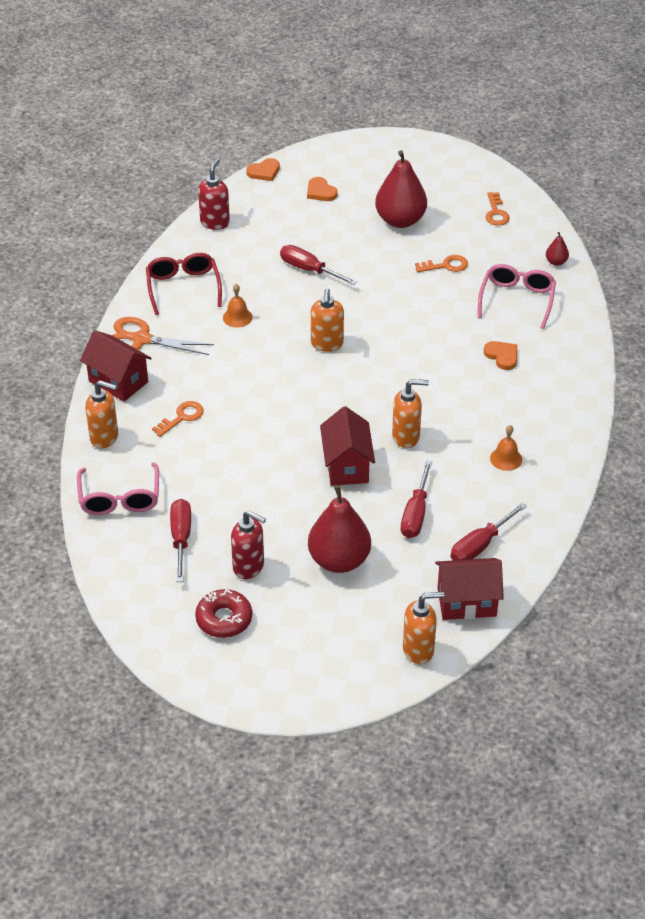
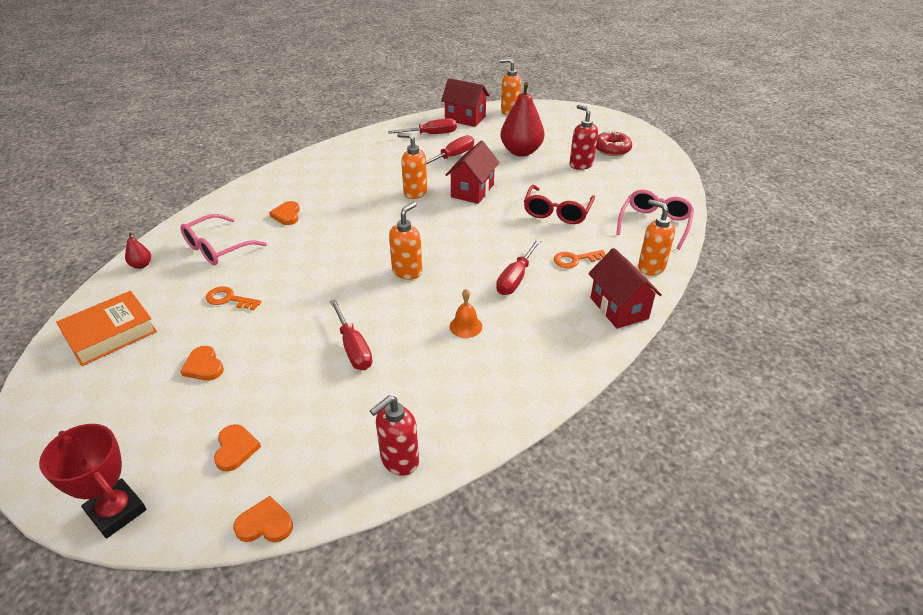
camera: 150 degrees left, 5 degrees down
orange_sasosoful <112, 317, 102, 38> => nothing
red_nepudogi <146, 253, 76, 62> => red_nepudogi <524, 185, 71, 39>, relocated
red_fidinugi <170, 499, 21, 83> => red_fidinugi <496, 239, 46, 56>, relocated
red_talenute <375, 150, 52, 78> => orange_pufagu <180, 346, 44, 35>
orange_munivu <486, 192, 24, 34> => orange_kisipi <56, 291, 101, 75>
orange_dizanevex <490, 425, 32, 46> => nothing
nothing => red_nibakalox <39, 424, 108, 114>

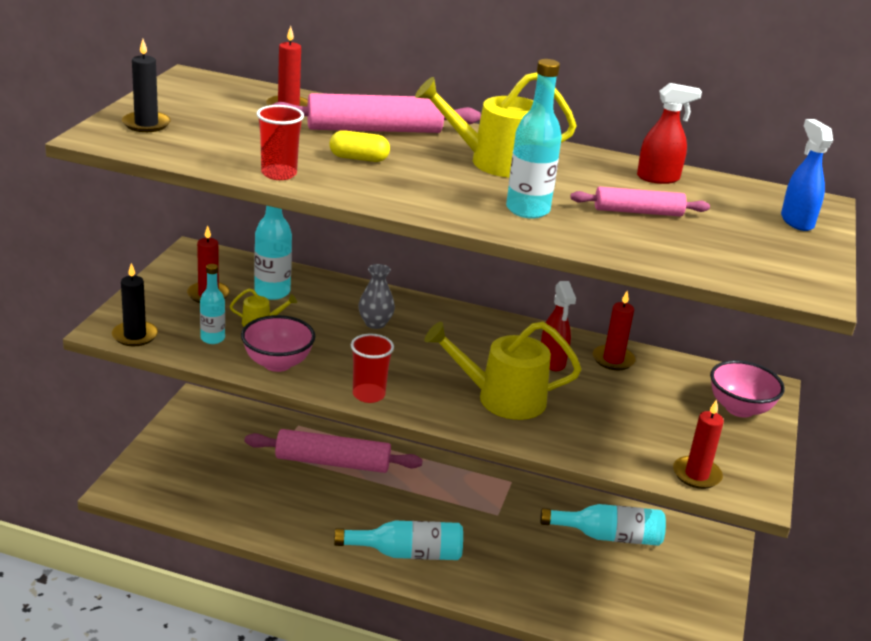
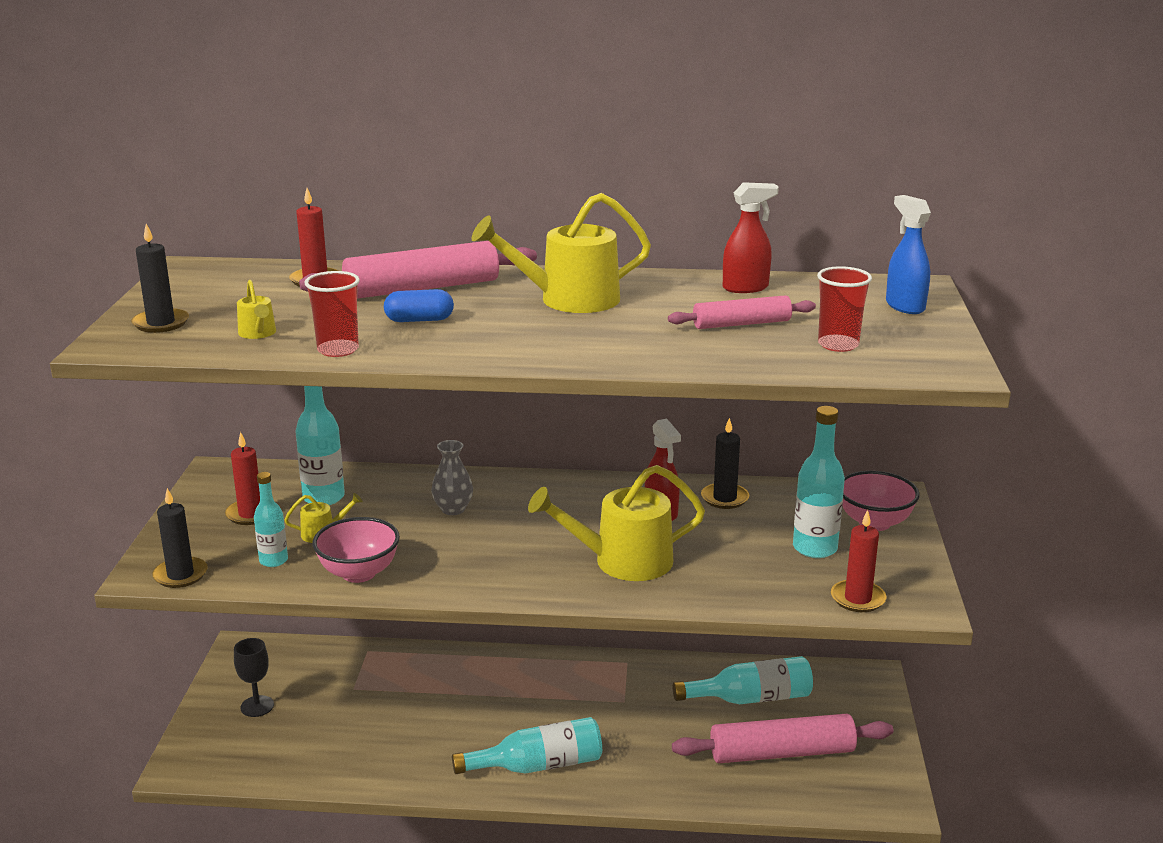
camera: 10 degrees left, 5 degrees down
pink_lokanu <245, 429, 178, 44> => pink_lokanu <672, 714, 221, 49>, relocated
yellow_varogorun <330, 130, 60, 32> => blue_varogorun <384, 289, 70, 33>
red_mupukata <351, 334, 43, 69> => red_mupukata <817, 266, 55, 86>, relocated
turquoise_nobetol <506, 59, 56, 160> => turquoise_nobetol <793, 406, 52, 152>, relocated
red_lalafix <593, 291, 43, 79> => black_lalafix <701, 418, 48, 91>
nothing => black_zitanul <234, 638, 40, 79>
nothing => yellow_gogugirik <237, 280, 39, 59>

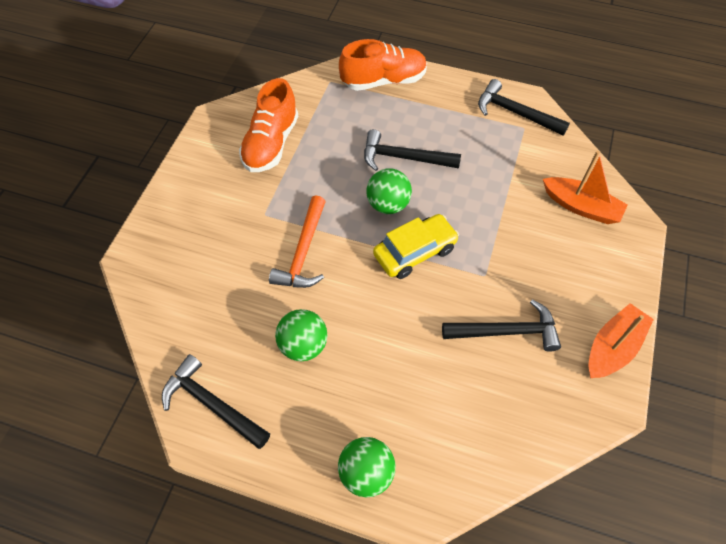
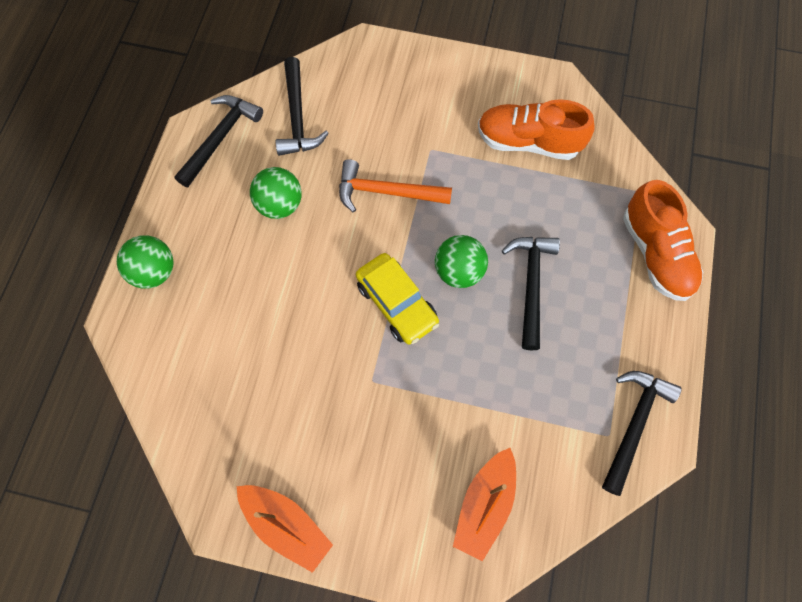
camera: 85 degrees right, 10 degrees up
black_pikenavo <442, 299, 119, 52> => black_pikenavo <276, 57, 53, 99>, relocated

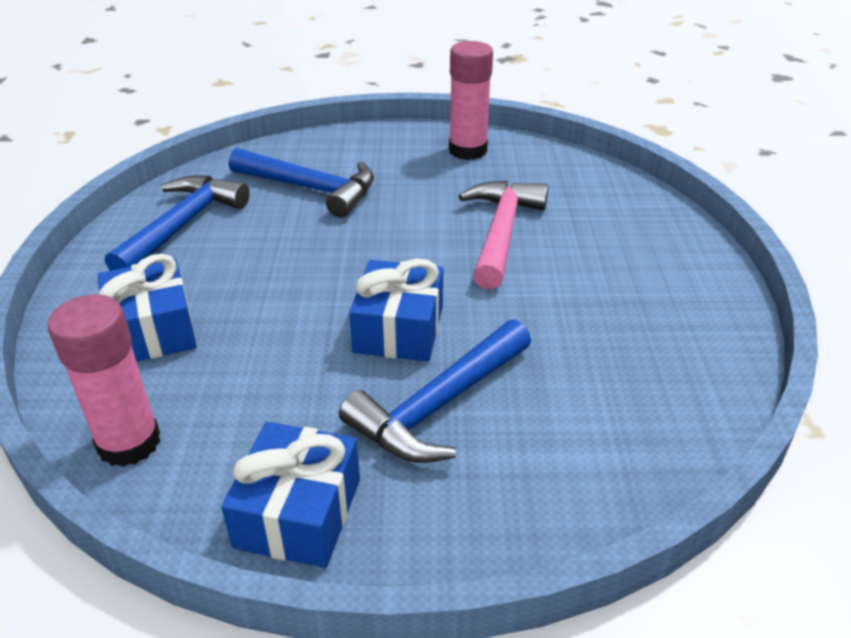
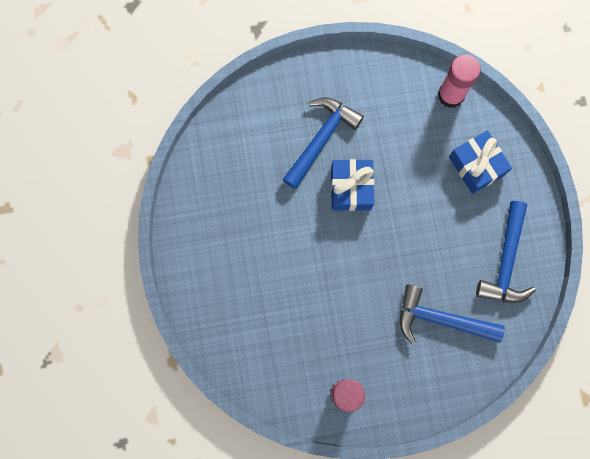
camera: 170 degrees right, 40 degrees up
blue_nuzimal <221, 422, 139, 146> => nothing
pink_pikenavo <459, 181, 89, 109> => nothing

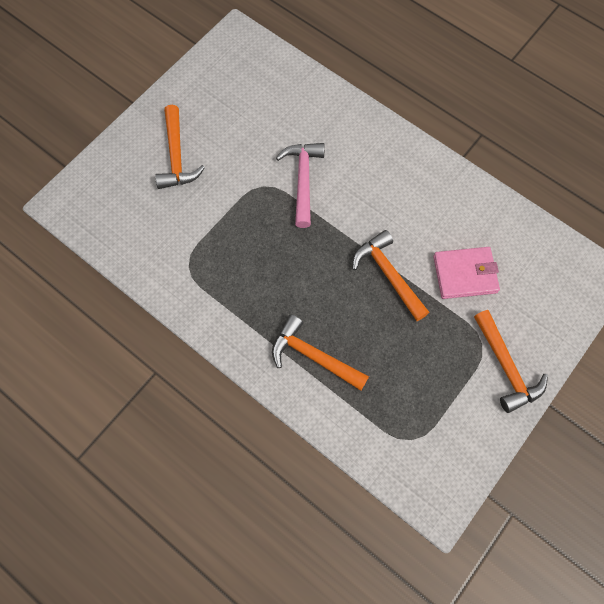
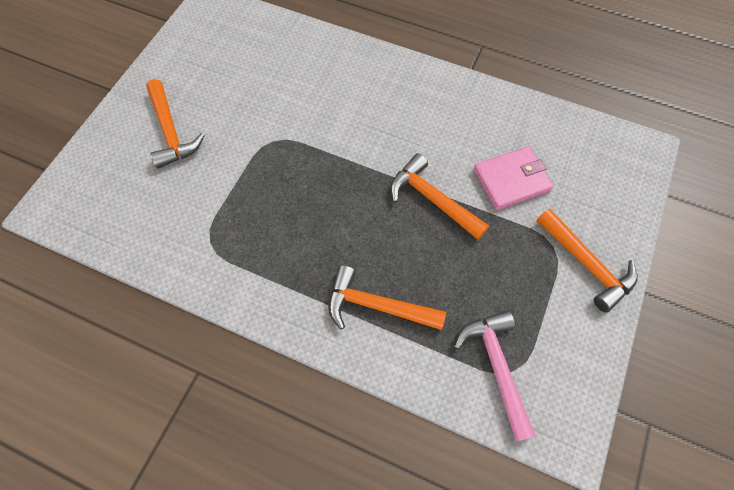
camera: 15 degrees left, 5 degrees down
pink_pikenavo <276, 143, 48, 85> => pink_pikenavo <454, 310, 82, 132>, relocated

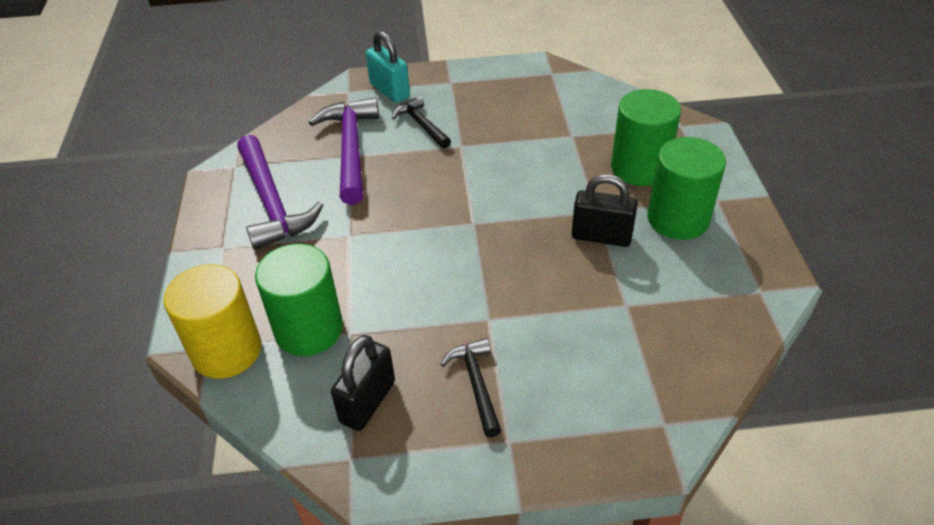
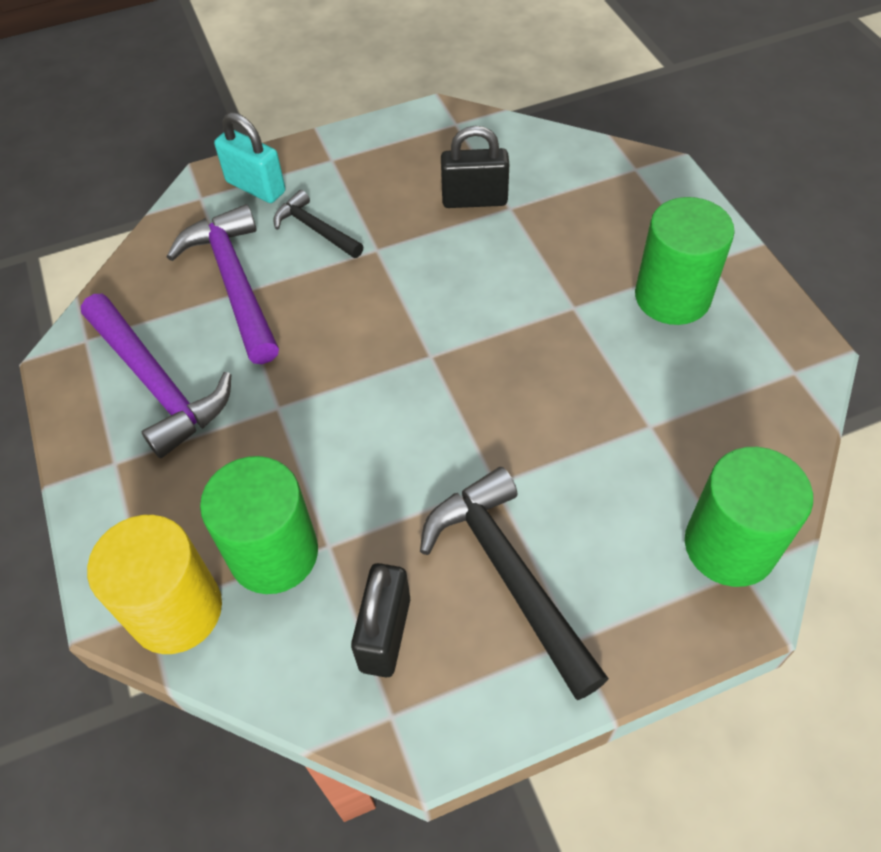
camera: 15 degrees left, 10 degrees up
black_pikenavo <440, 338, 62, 100> => black_pikenavo <420, 467, 189, 233>, x1.78
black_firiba <572, 174, 66, 73> => black_firiba <441, 126, 68, 82>, relocated
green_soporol <611, 89, 70, 97> => green_soporol <685, 447, 128, 140>, relocated

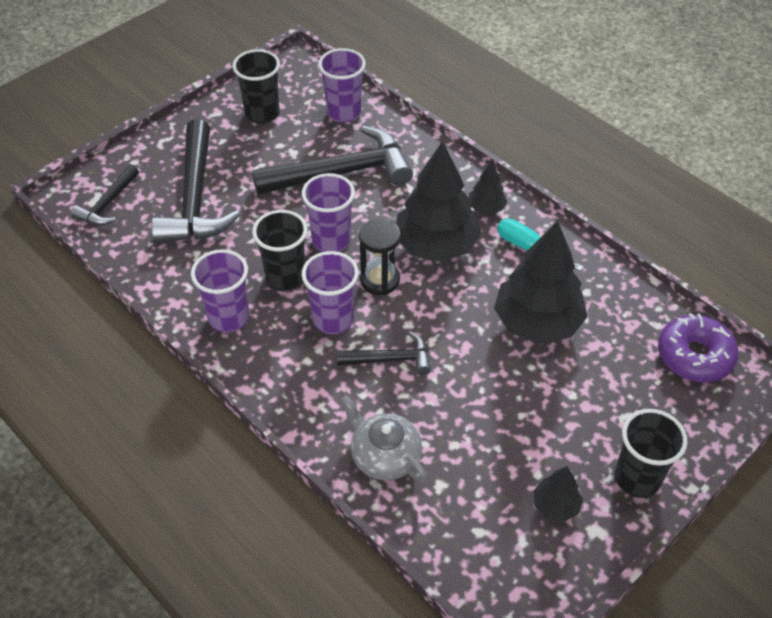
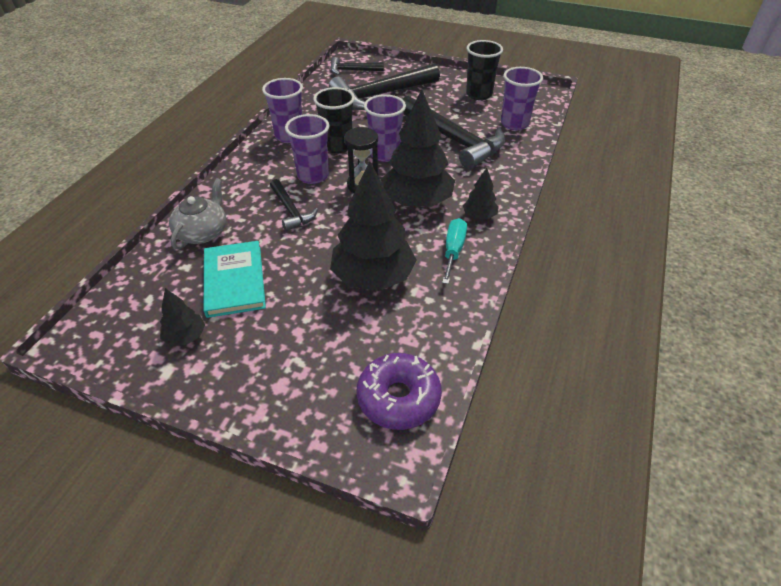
camera: 65 degrees right, 5 degrees down
black_mupukata <615, 409, 73, 89> => nothing
nothing => turquoise_kisipi <204, 241, 62, 77>

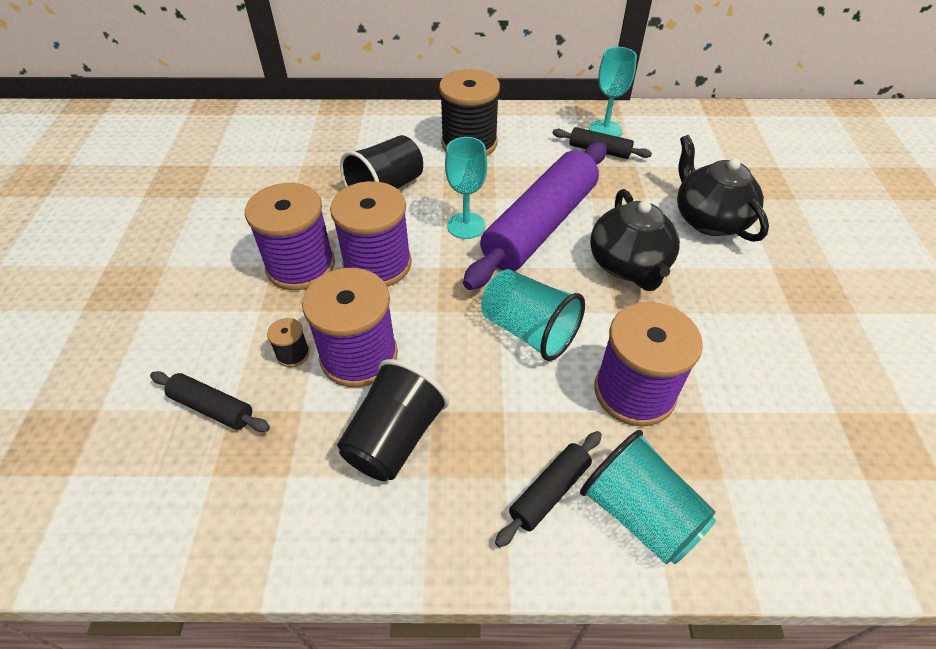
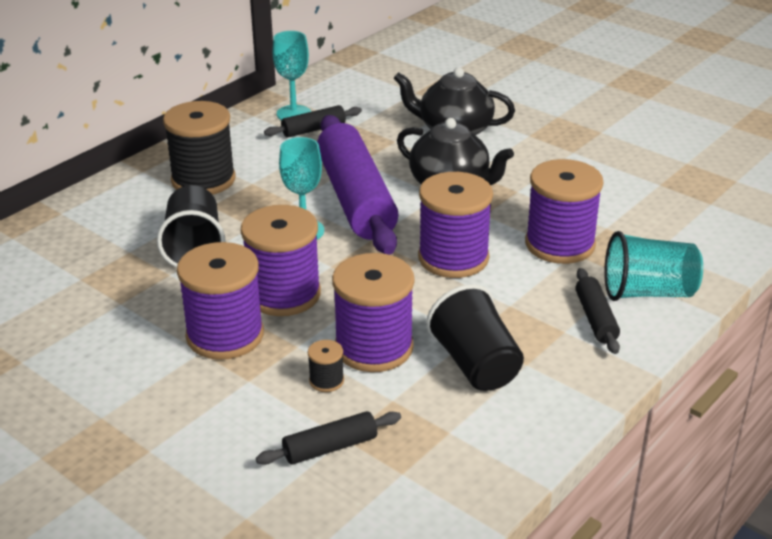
camera: 50 degrees left, 15 degrees down
turquoise_mupukata <481, 269, 104, 92> => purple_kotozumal <418, 172, 75, 106>

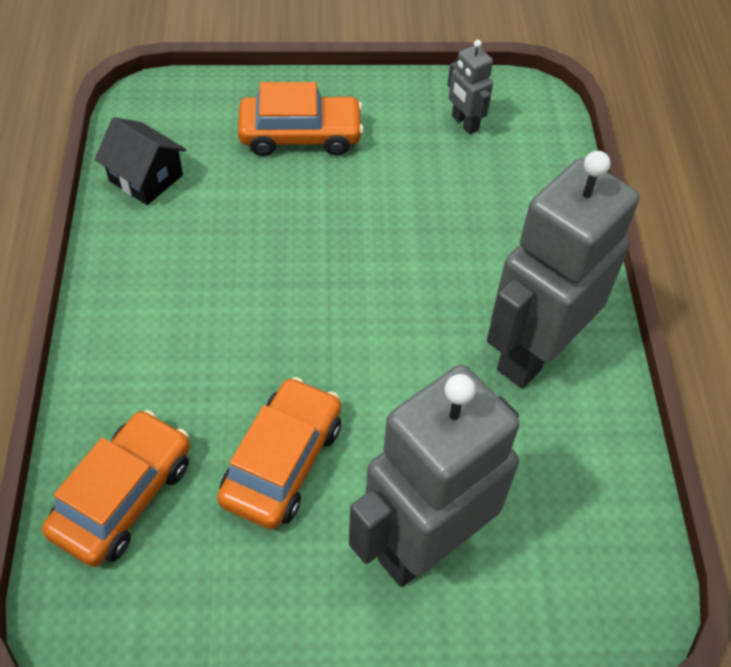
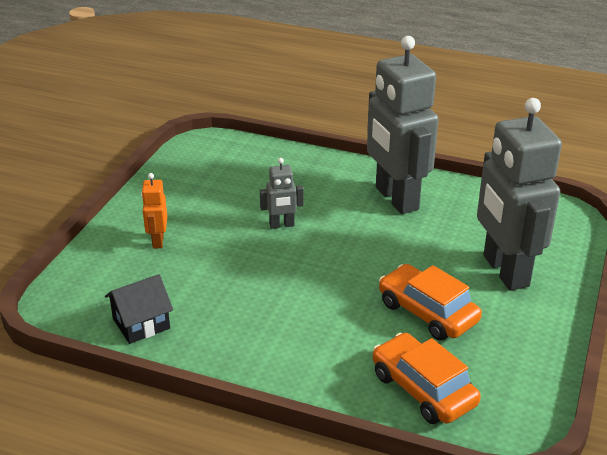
camera: 65 degrees left, 20 degrees down
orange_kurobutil <238, 82, 126, 74> => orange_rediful <141, 173, 26, 76>
grey_rediful <448, 40, 45, 94> => grey_rediful <260, 158, 44, 71>, relocated

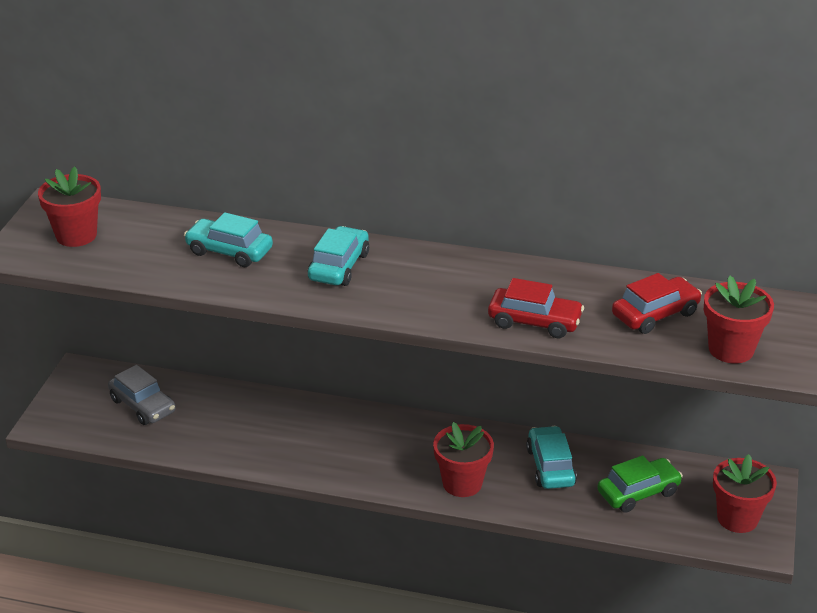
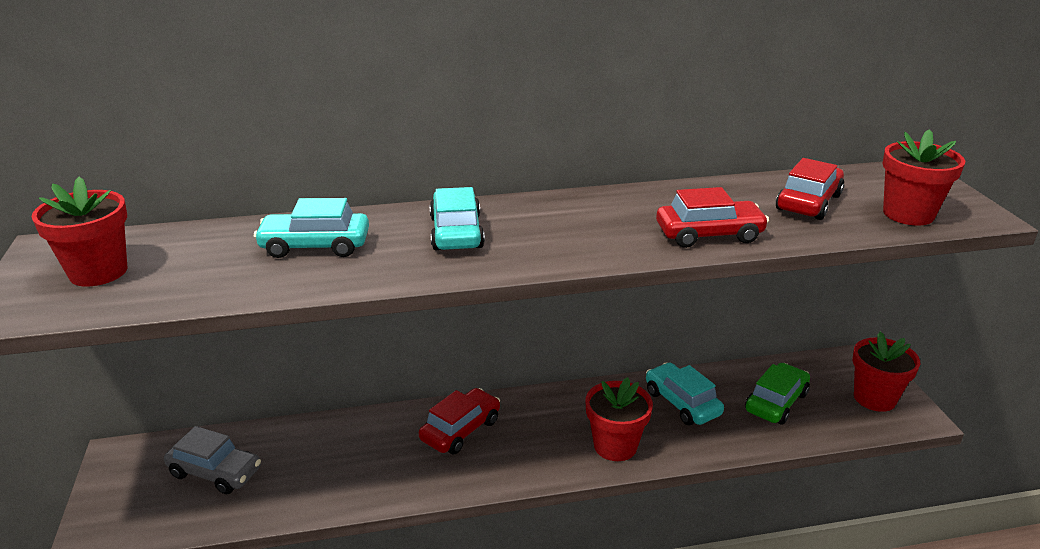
camera: 25 degrees left, 5 degrees down
nothing => red_kurobutil <419, 388, 81, 66>

